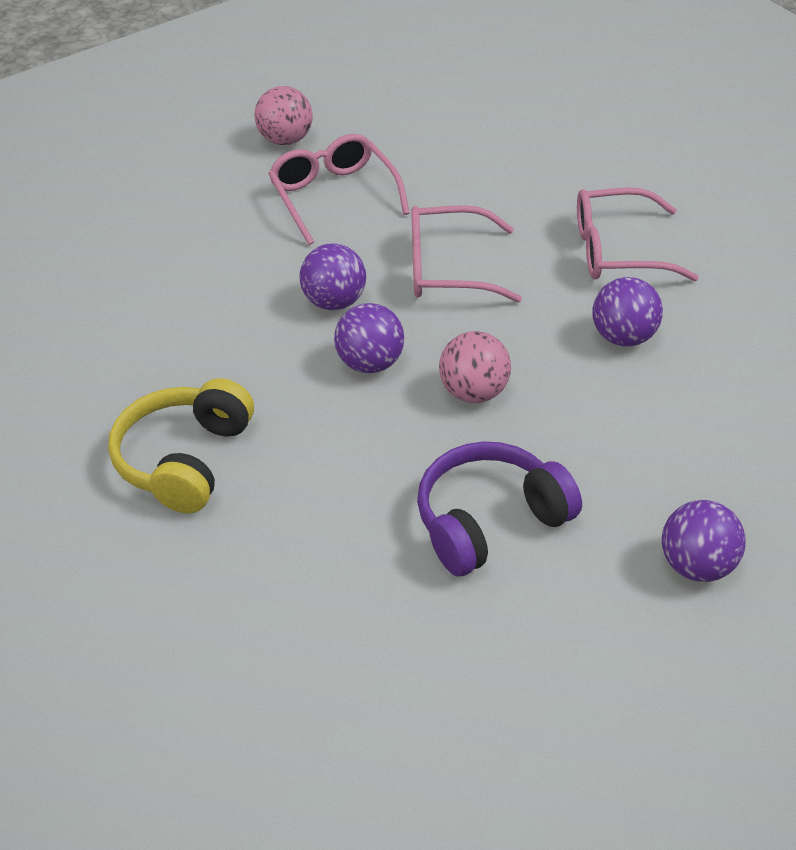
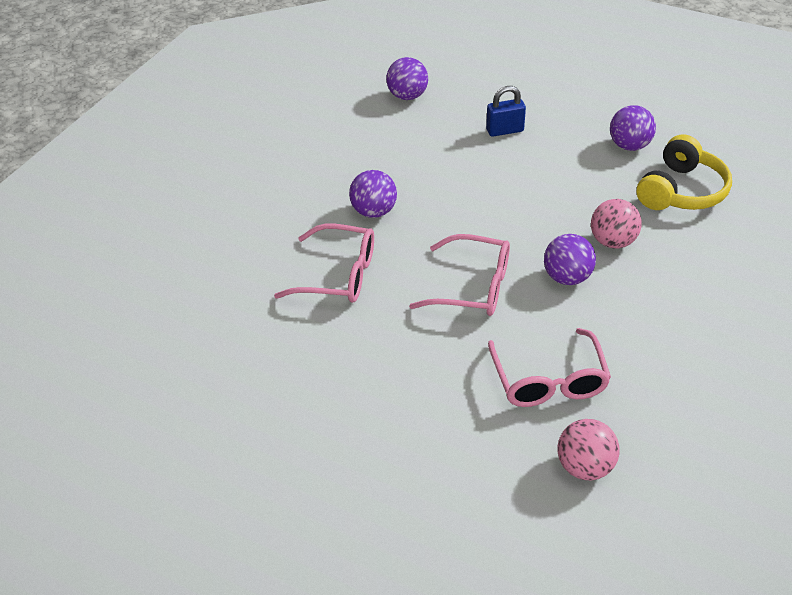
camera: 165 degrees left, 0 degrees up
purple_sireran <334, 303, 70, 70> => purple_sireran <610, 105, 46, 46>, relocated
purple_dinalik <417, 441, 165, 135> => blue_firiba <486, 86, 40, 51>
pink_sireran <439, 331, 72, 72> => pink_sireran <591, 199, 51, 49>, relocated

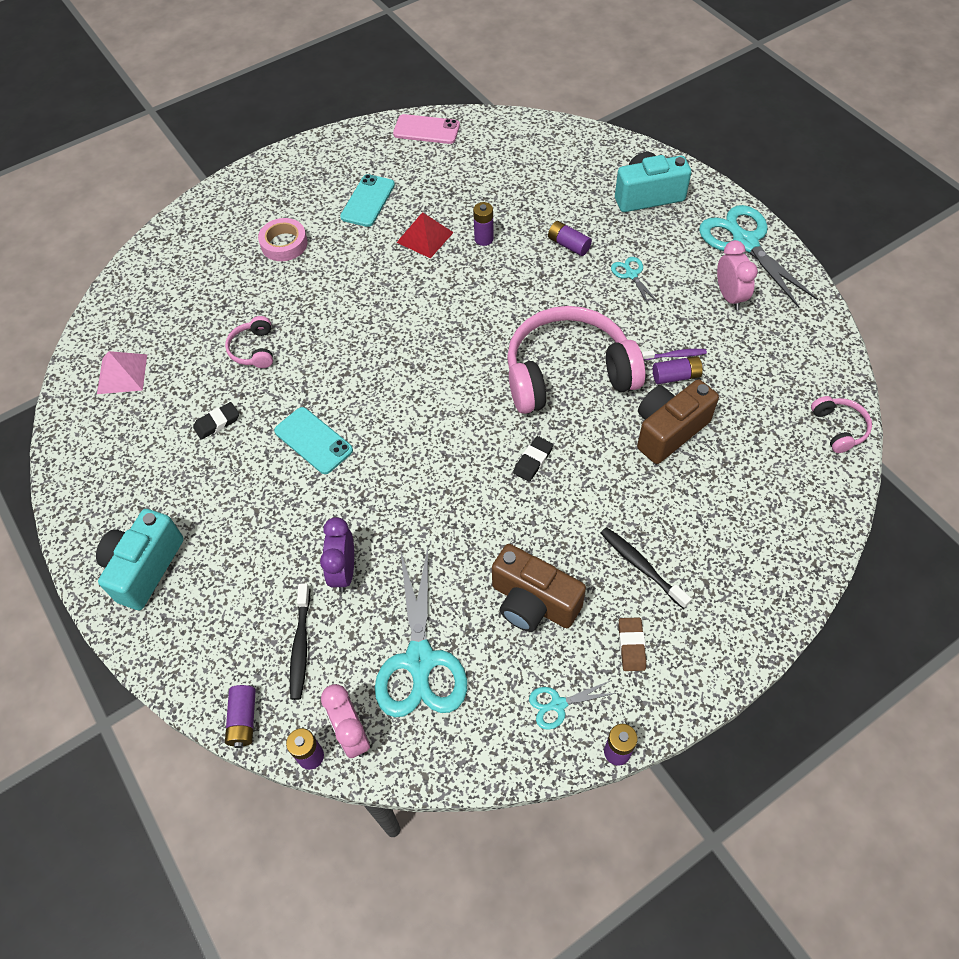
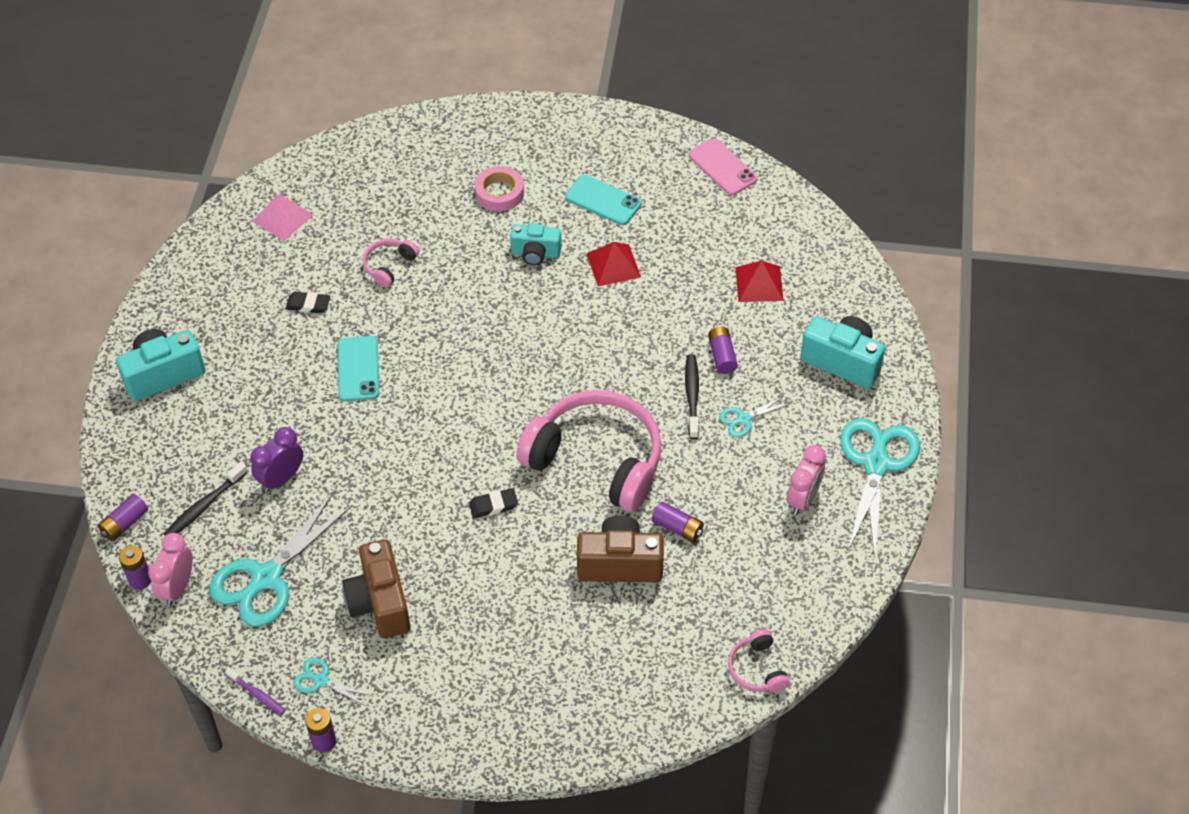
camera: 40 degrees right, 5 degrees down
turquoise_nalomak <340, 174, 55, 53> => turquoise_nalomak <565, 175, 77, 50>, 60 degrees clockwise
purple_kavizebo <473, 202, 21, 44> => nothing
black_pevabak <601, 527, 91, 82> => black_pevabak <685, 354, 14, 85>, relocated
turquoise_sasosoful <611, 257, 48, 50> => turquoise_sasosoful <719, 396, 72, 41>, 135 degrees counterclockwise
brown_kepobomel <619, 617, 27, 54> => nothing
purple_pevabak <642, 349, 65, 11> => purple_pevabak <225, 668, 61, 47>, relocated
pink_dinalik <811, 396, 61, 57> => pink_dinalik <728, 629, 62, 63>, 135 degrees clockwise
nothing => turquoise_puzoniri <510, 223, 52, 42>
nothing => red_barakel <735, 261, 49, 41>

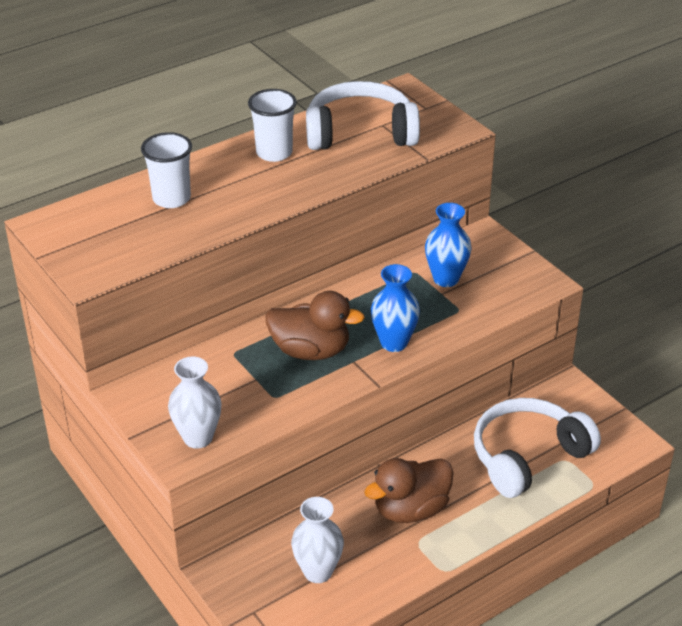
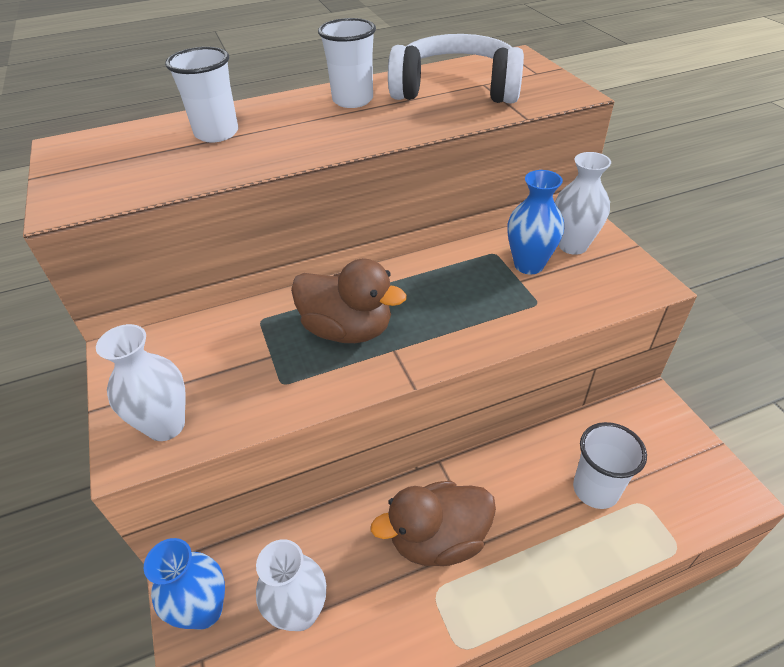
camera: 15 degrees right, 5 degrees up
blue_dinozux <371, 264, 49, 88> => blue_dinozux <144, 538, 81, 91>, relocated
white_dinalik <474, 398, 127, 100> => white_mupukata <573, 422, 74, 87>
nothing => white_dinozux <555, 152, 56, 103>

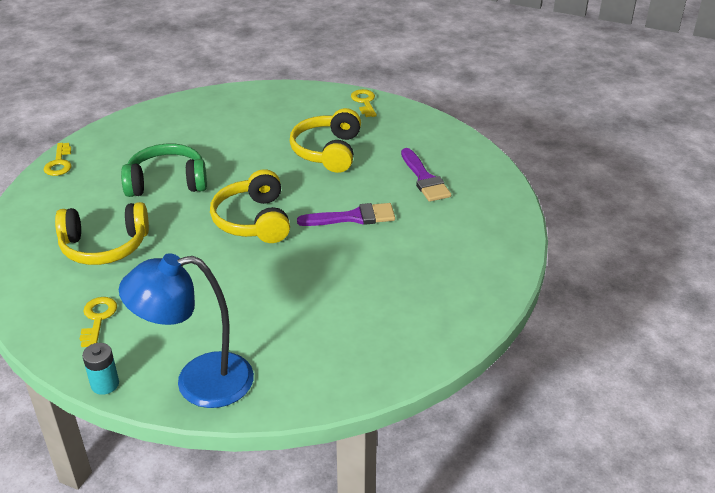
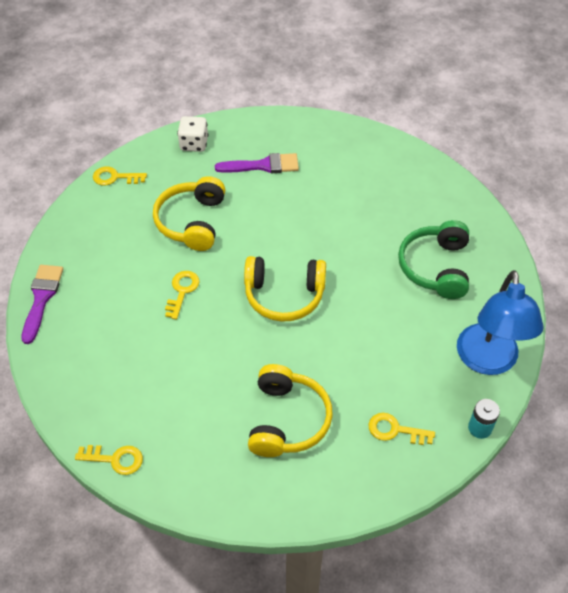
camera: 75 degrees left, 15 degrees up
green_dinalik <121, 144, 86, 53> => green_dinalik <398, 220, 71, 79>, relocated
yellow_dinalik <290, 108, 71, 65> => yellow_dinalik <153, 176, 73, 75>, 75 degrees clockwise
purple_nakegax <297, 203, 98, 23> => purple_nakegax <21, 265, 42, 79>, relocated
nothing => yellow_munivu <165, 271, 35, 49>
nothing => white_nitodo <177, 116, 31, 36>

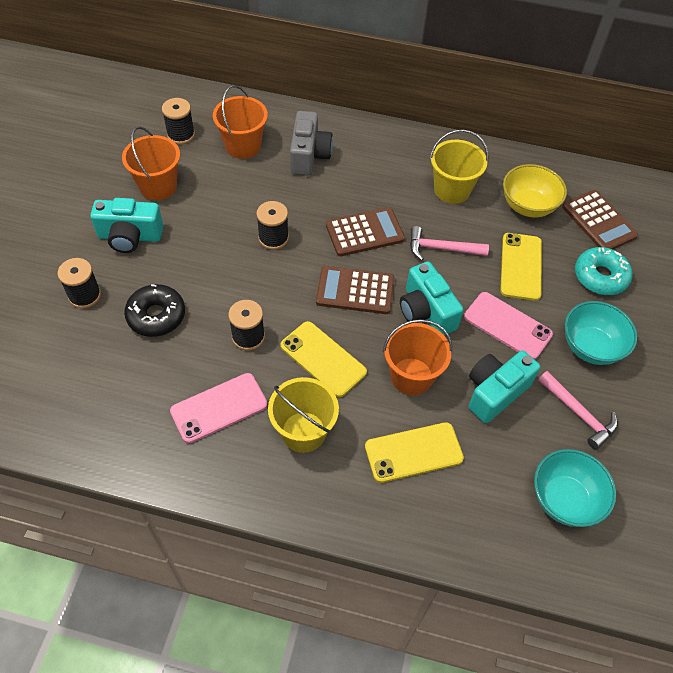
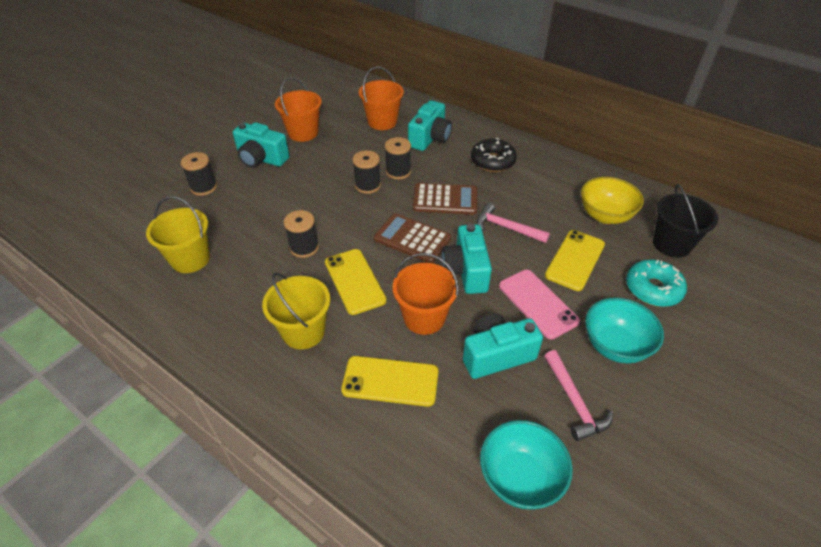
camera: 25 degrees right, 10 degrees down
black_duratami <124, 284, 61, 53> => black_duratami <471, 138, 46, 34>, relocated
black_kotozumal <162, 98, 33, 46> => black_kotozumal <385, 137, 26, 43>, relocated
pink_nalomak <170, 373, 97, 70> => nothing
grey_puzoniri <290, 111, 43, 65> => turquoise_puzoniri <408, 100, 44, 51>
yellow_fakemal <430, 129, 58, 75> => yellow_fakemal <146, 196, 64, 77>, relocated
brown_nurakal <562, 190, 76, 59> => black_fakemal <653, 184, 65, 74>

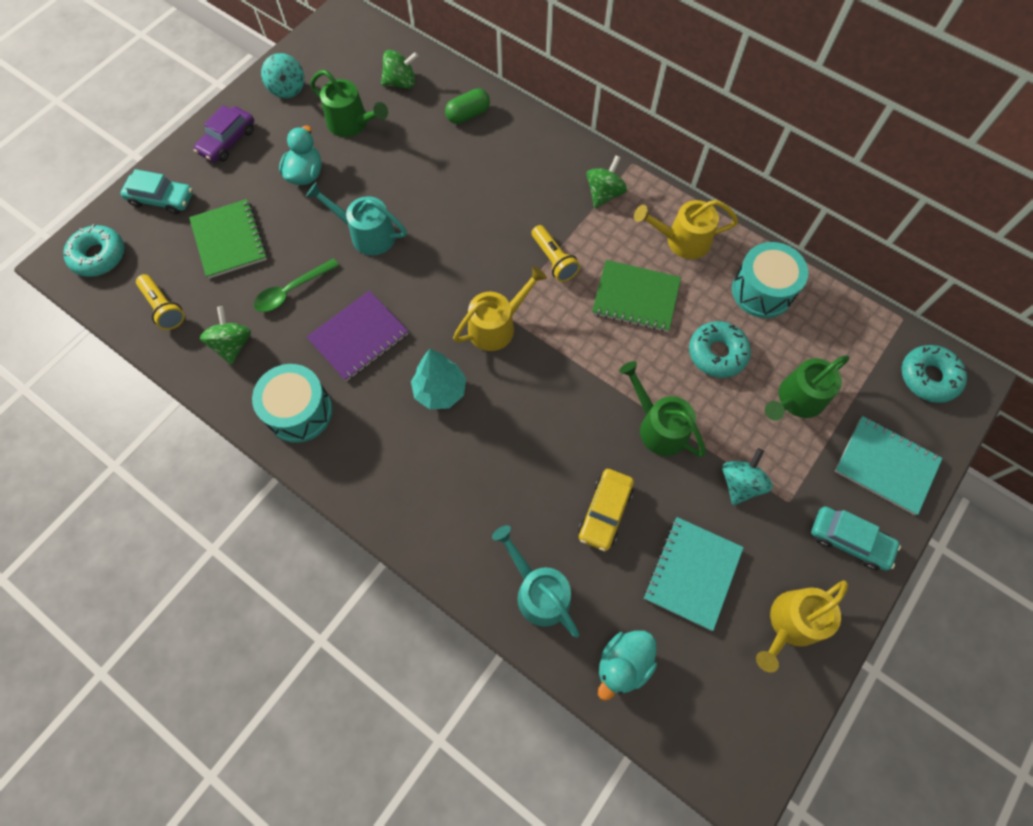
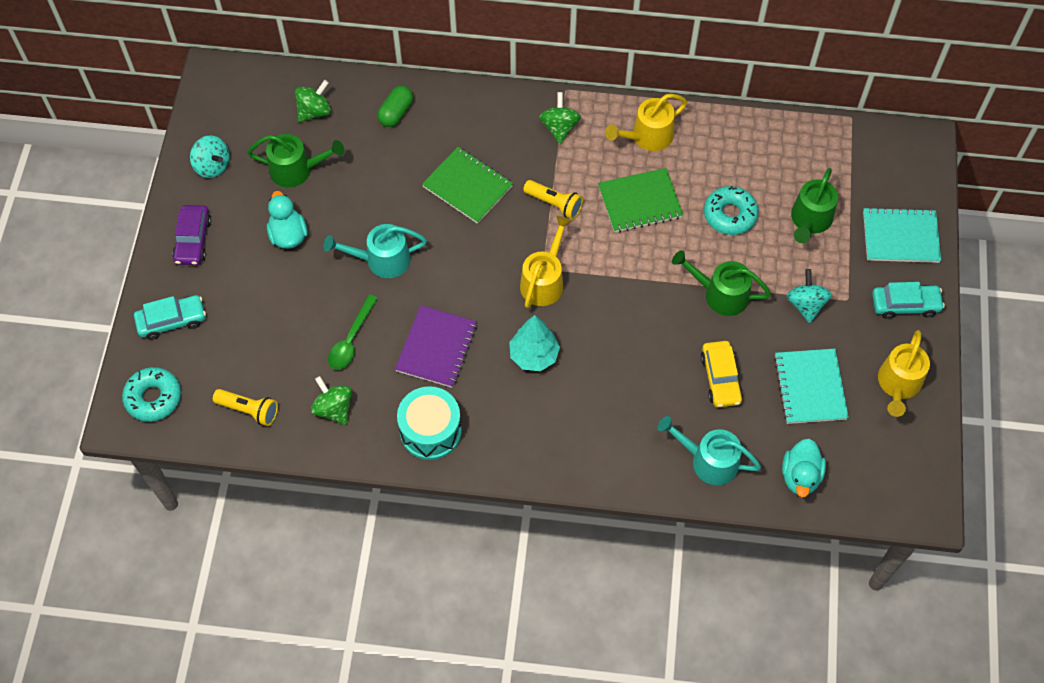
camera: 30 degrees left, 5 degrees down
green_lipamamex <189, 199, 78, 80> => green_lipamamex <422, 147, 91, 77>, relocated
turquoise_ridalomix <732, 242, 76, 76> => nothing
turquoise_duratami <902, 345, 65, 58> => nothing

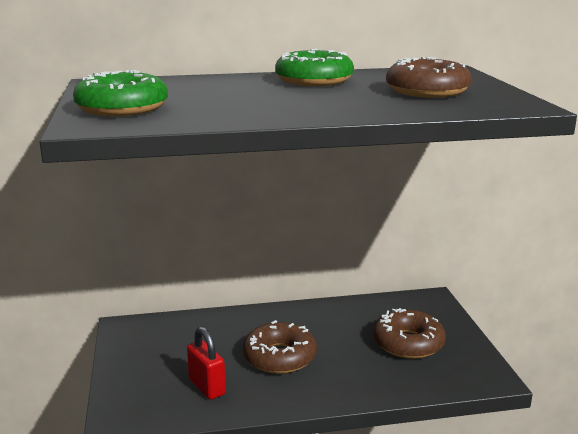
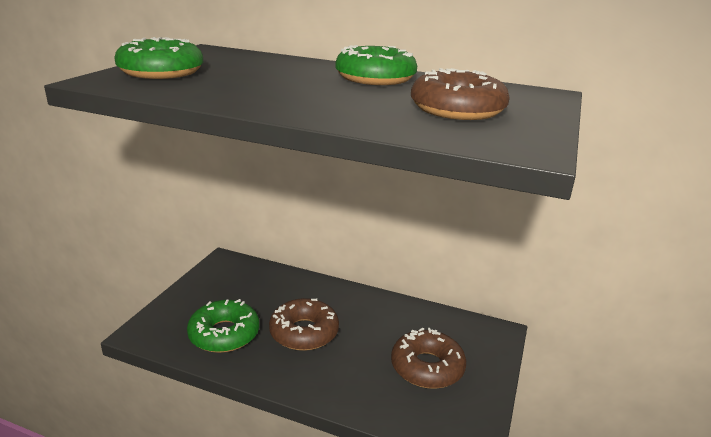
camera: 30 degrees right, 5 degrees up
red_firiba <187, 326, 39, 74> => green_duratami <187, 299, 72, 54>

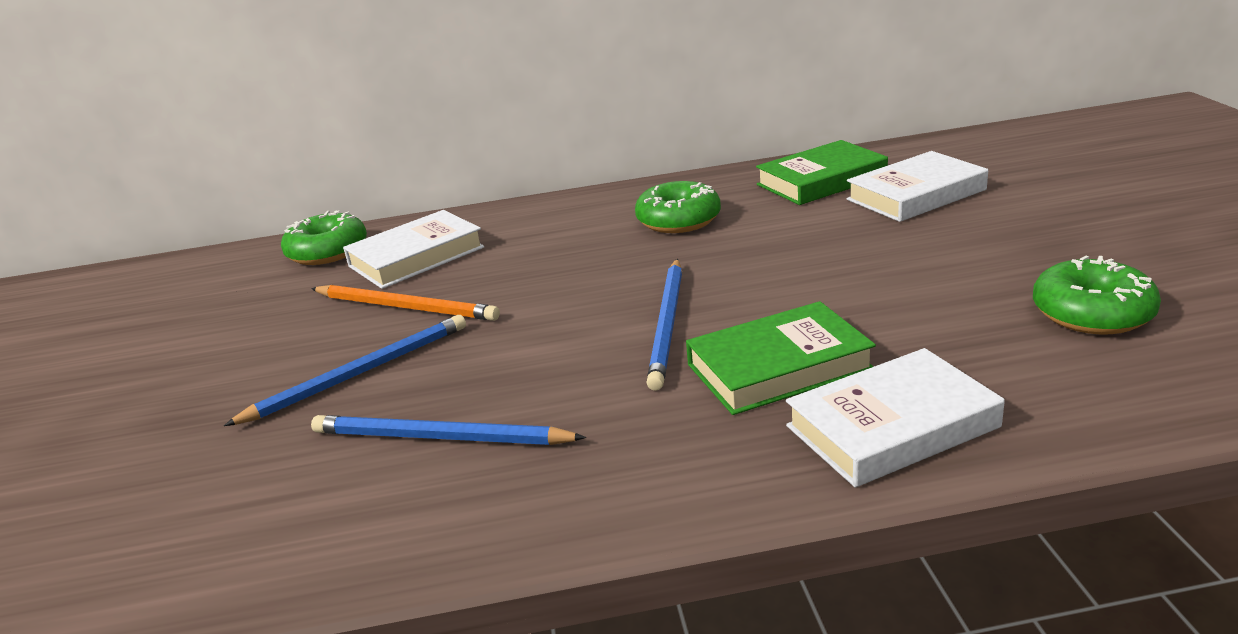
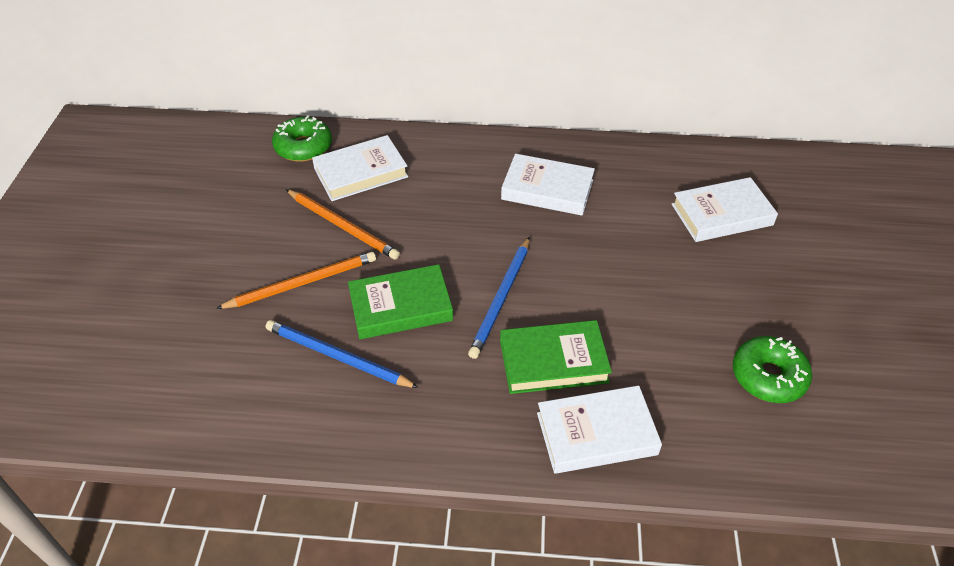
camera: 10 degrees right, 20 degrees up
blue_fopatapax <224, 315, 242, 111> => orange_fopatapax <216, 252, 160, 57>
green_duratami <635, 181, 86, 52> => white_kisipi <501, 154, 94, 62>
green_kisipi <756, 140, 132, 65> => green_kisipi <348, 264, 105, 75>, relocated

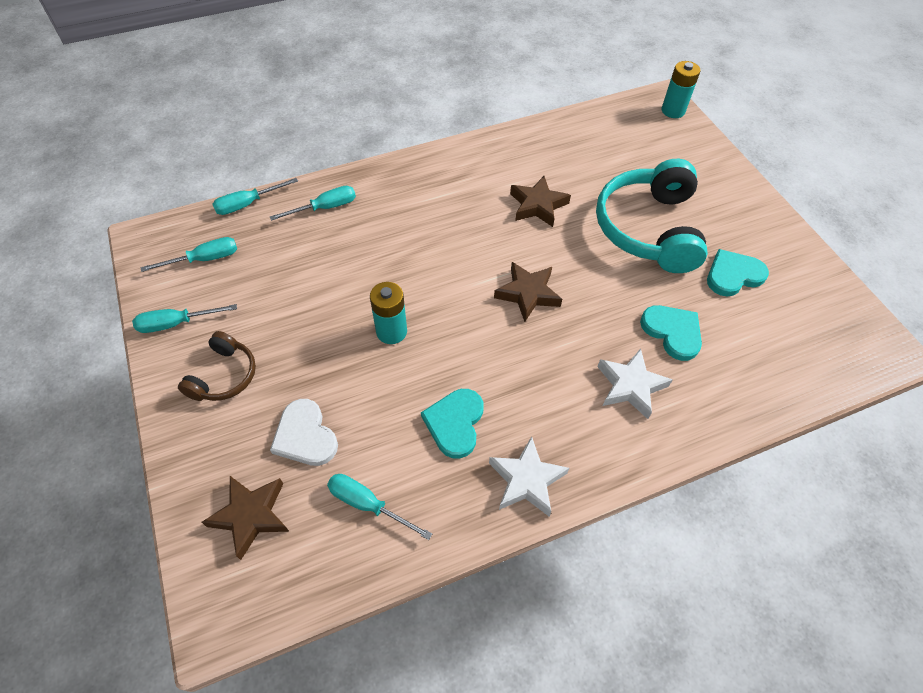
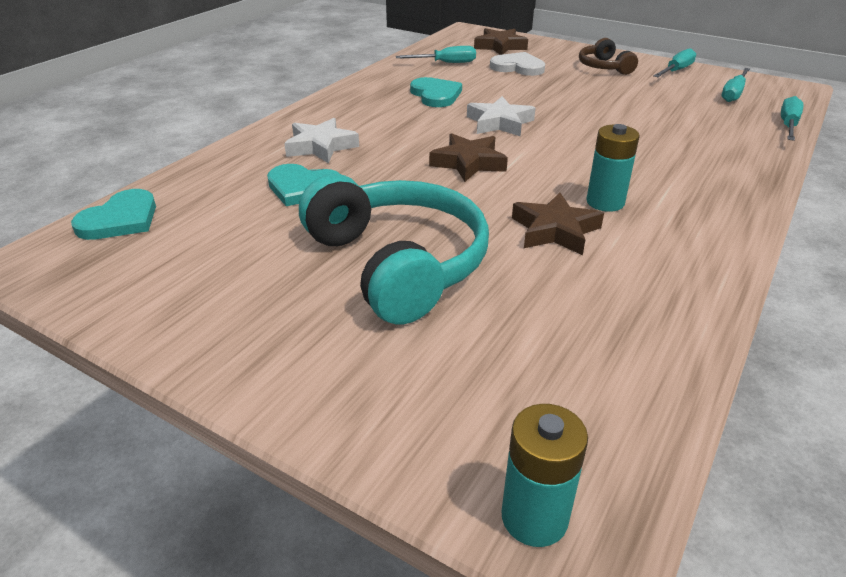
camera: 145 degrees right, 20 degrees down
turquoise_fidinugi <270, 186, 86, 35> => nothing
turquoise_kavizebo <370, 282, 37, 62> => turquoise_kavizebo <586, 124, 54, 88>, relocated
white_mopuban <489, 436, 80, 80> => white_mopuban <467, 96, 68, 41>, relocated
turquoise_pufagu <707, 249, 62, 47> => turquoise_pufagu <71, 189, 85, 51>, relocated

